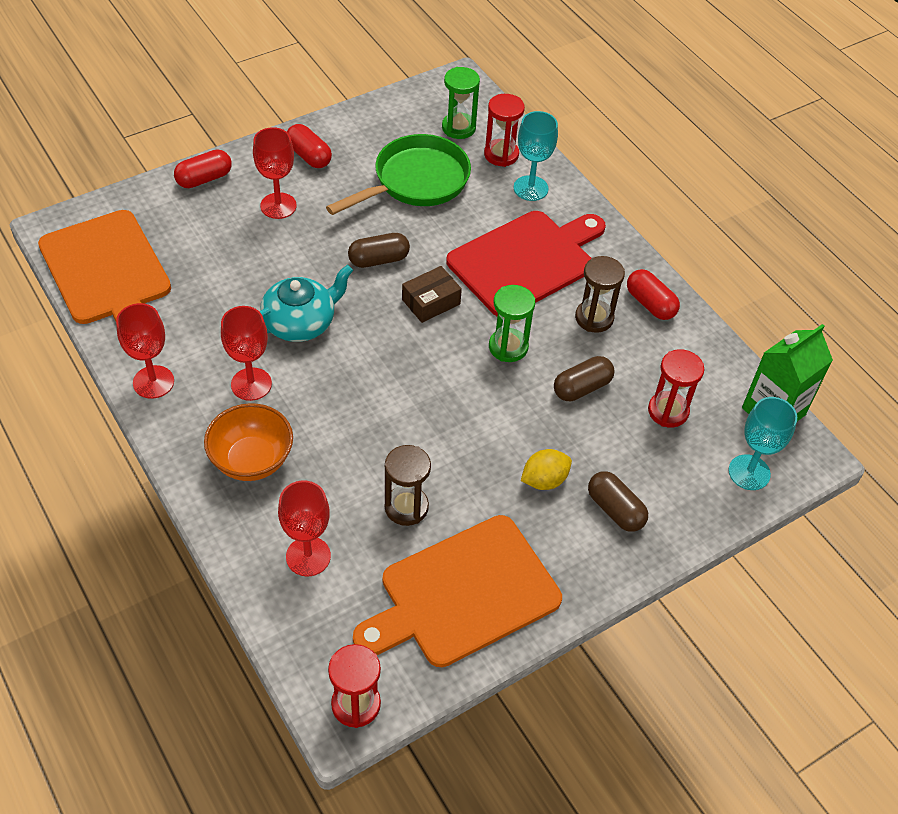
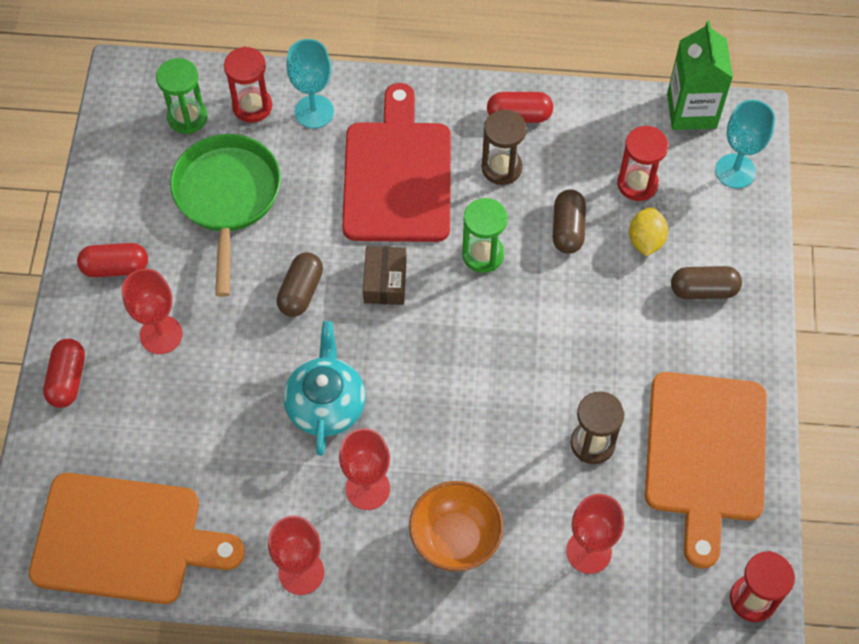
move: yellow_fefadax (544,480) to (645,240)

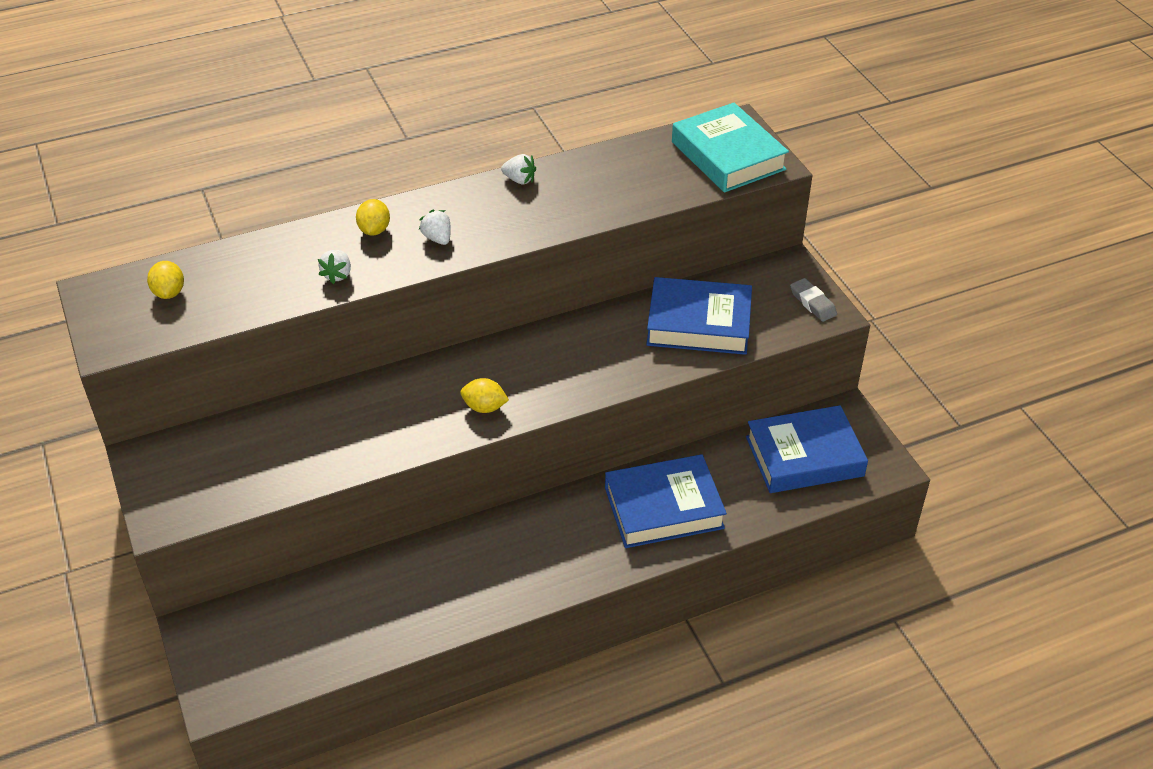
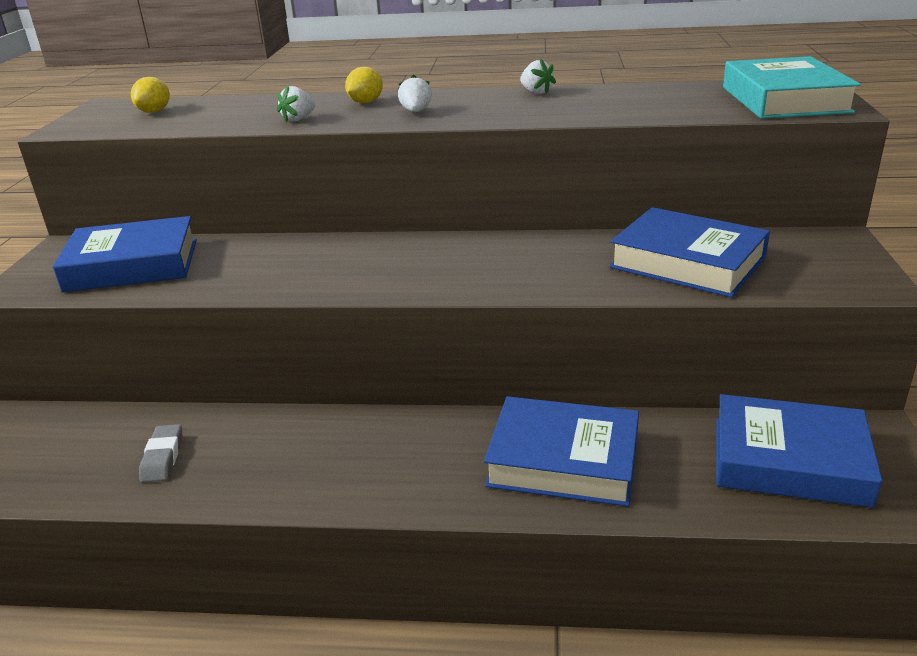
delete: yellow_fefadax (484,407)
insert: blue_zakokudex (132,265)
move: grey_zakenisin (813,303) to (163,457)

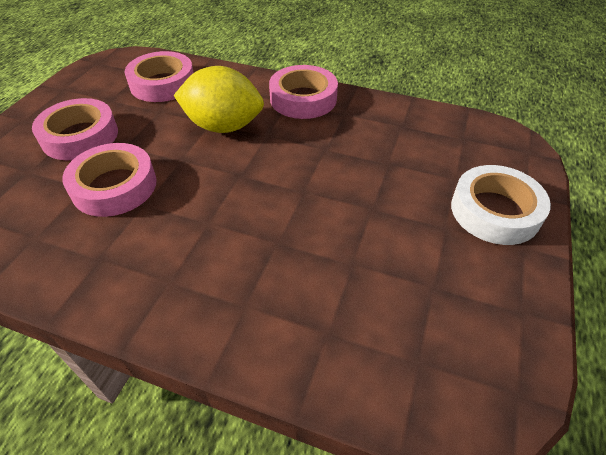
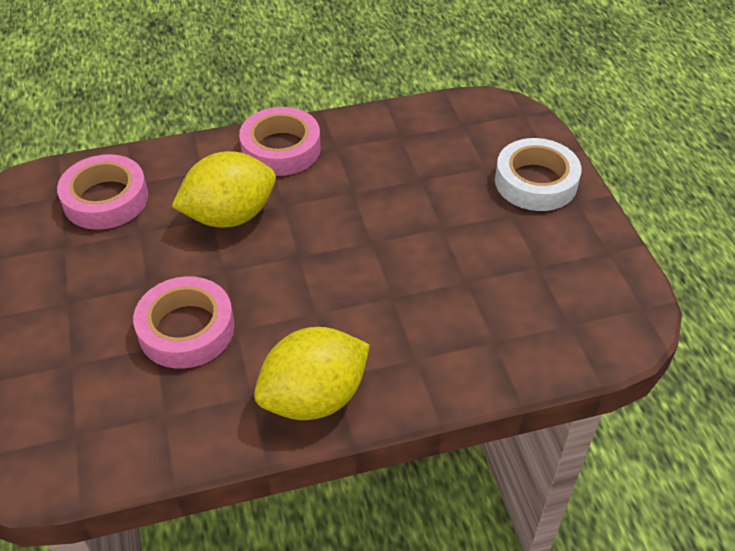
delete: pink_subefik (80,136)
insert: yellow_fefadax (314,397)

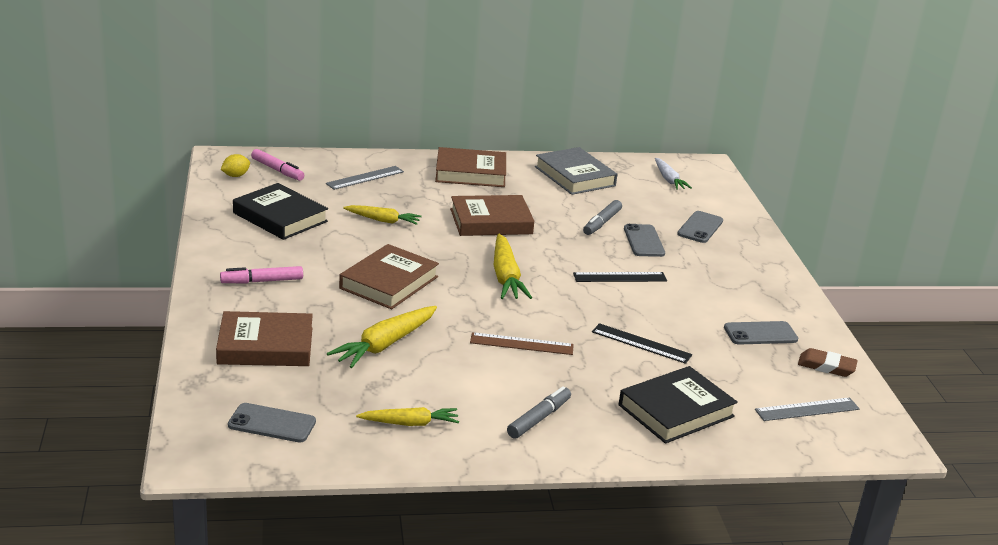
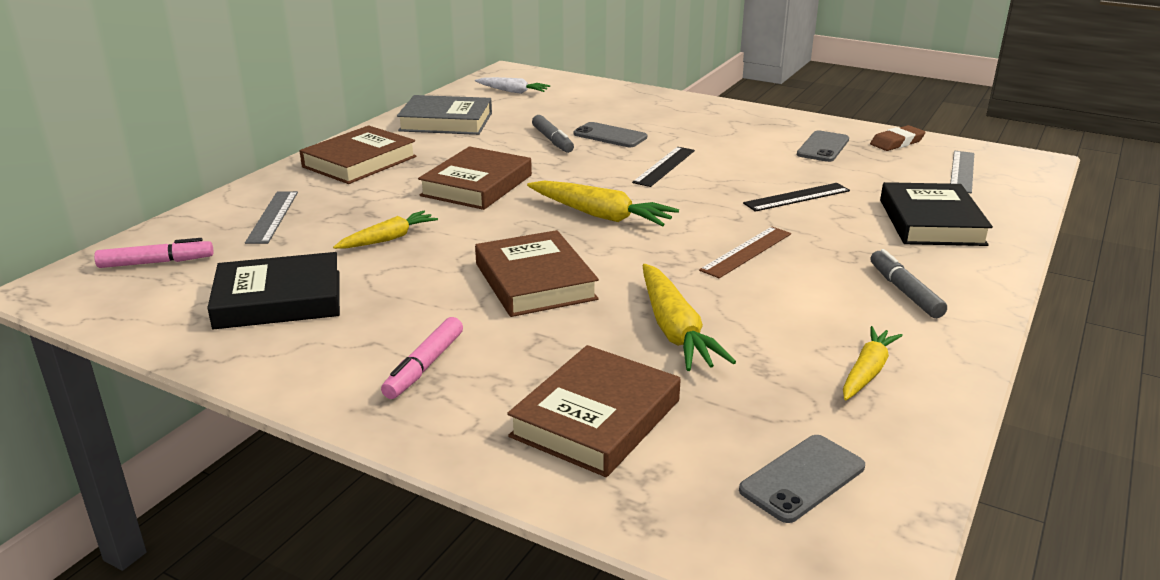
delete: yellow_fefadax (235,176); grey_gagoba (700,227)

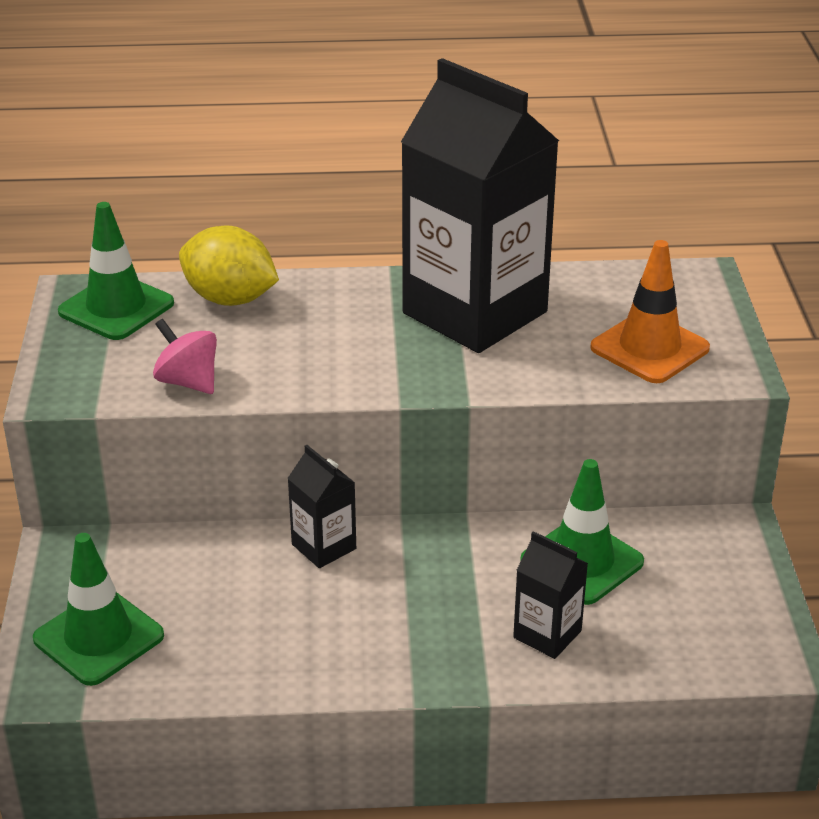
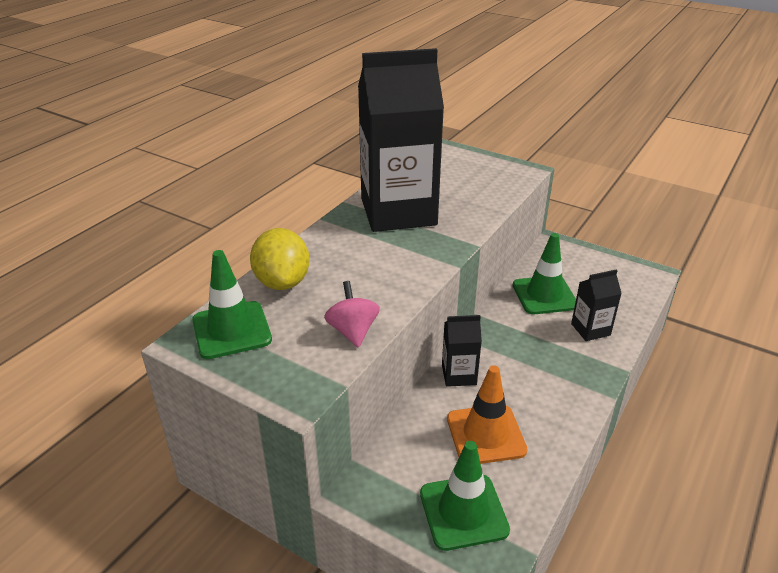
move: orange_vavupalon (649,348) to (486,434)
rotate: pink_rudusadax (188,382) = (353,331) 90 degrees clockwise; yellow_fefadax (230,299) = (282,282) 75 degrees counterclockwise

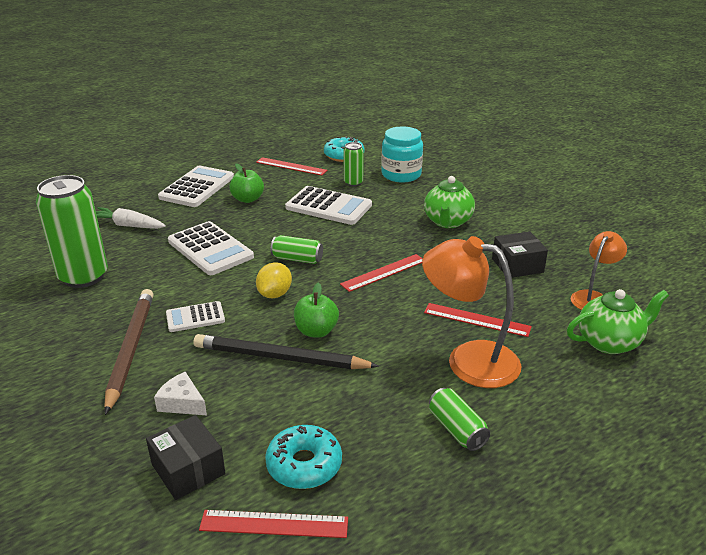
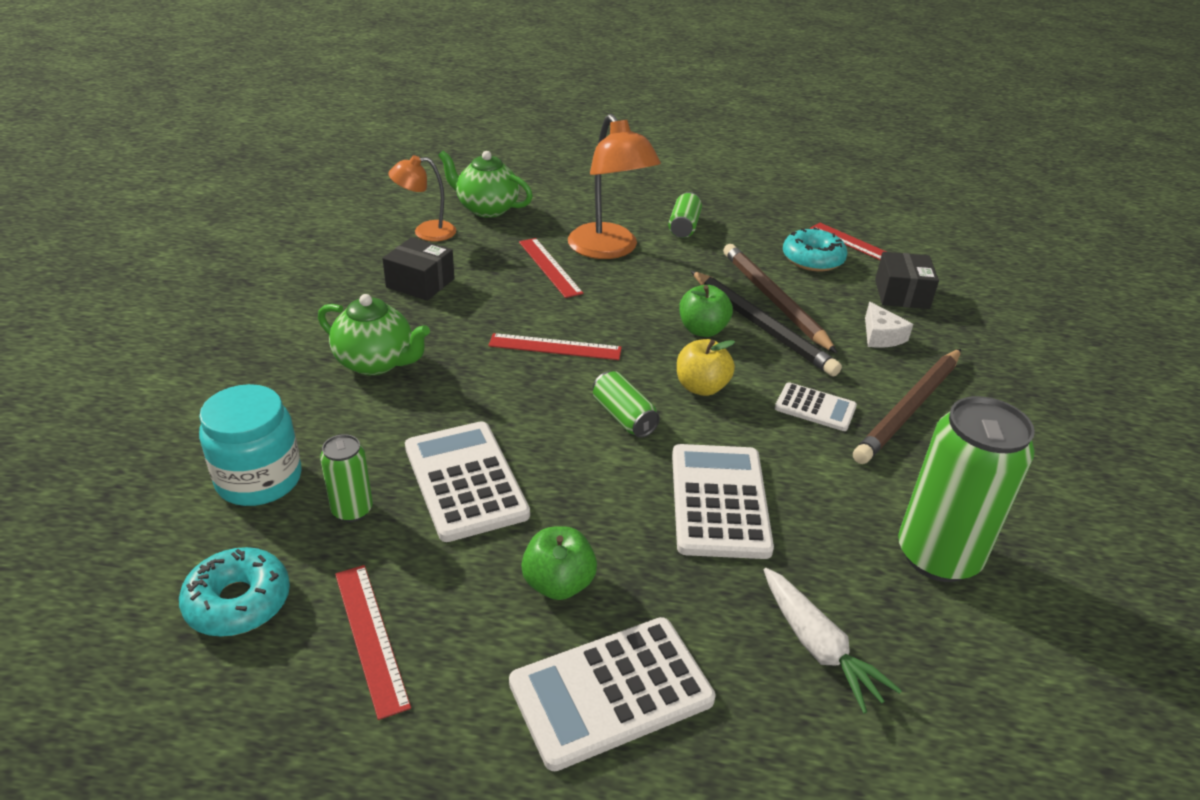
insert: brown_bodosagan (774,300)
replace: yellow_fefadax (275,294) to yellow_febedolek (701,387)
rotate: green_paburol (447,222) = (376,362) 60 degrees clockwise

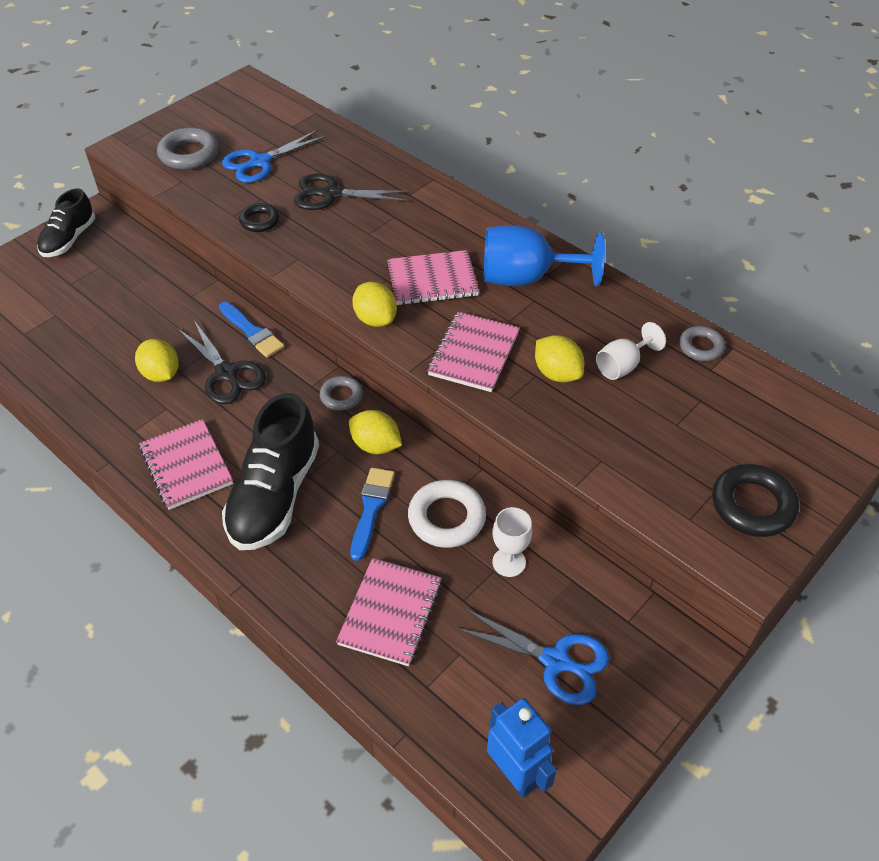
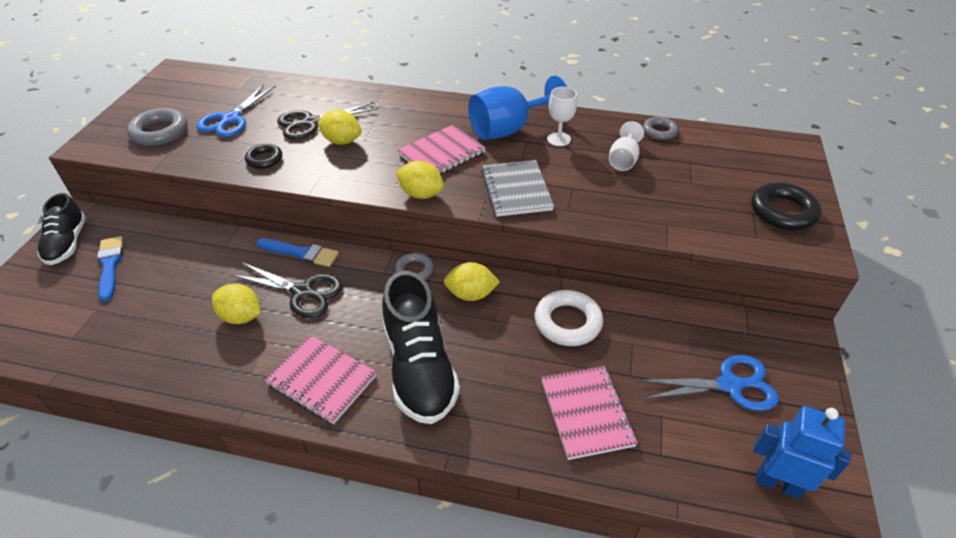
move: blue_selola (371,508) to (110,265); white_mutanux (509,562) to (558,139); yellow_fefadax (557,373) to (342,141)
recolor: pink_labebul (473,353) to grey_labebul (516,190)

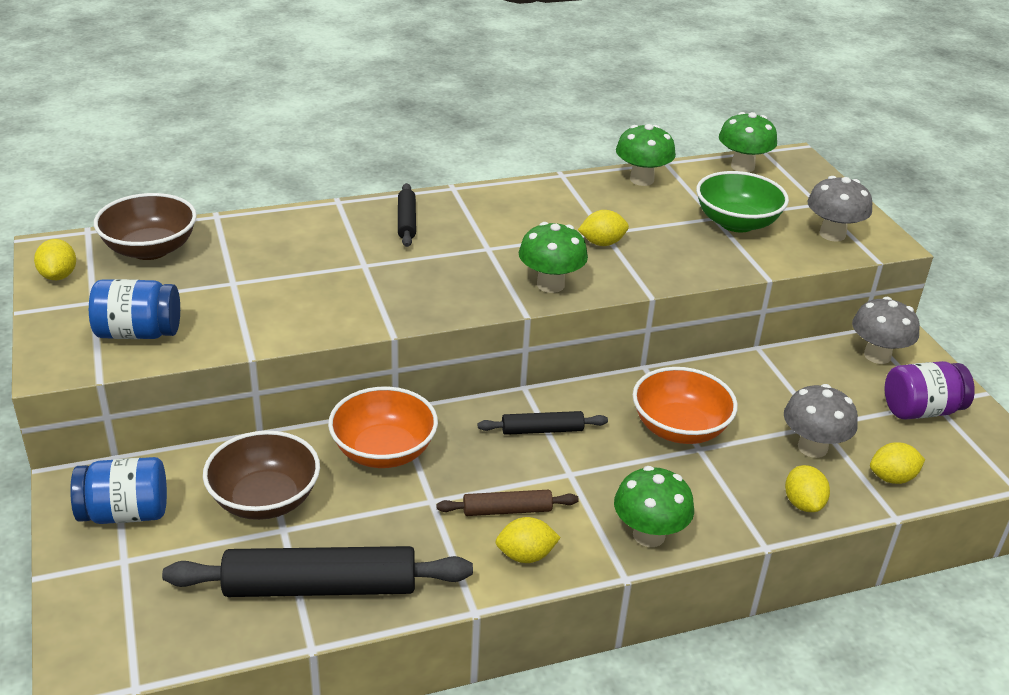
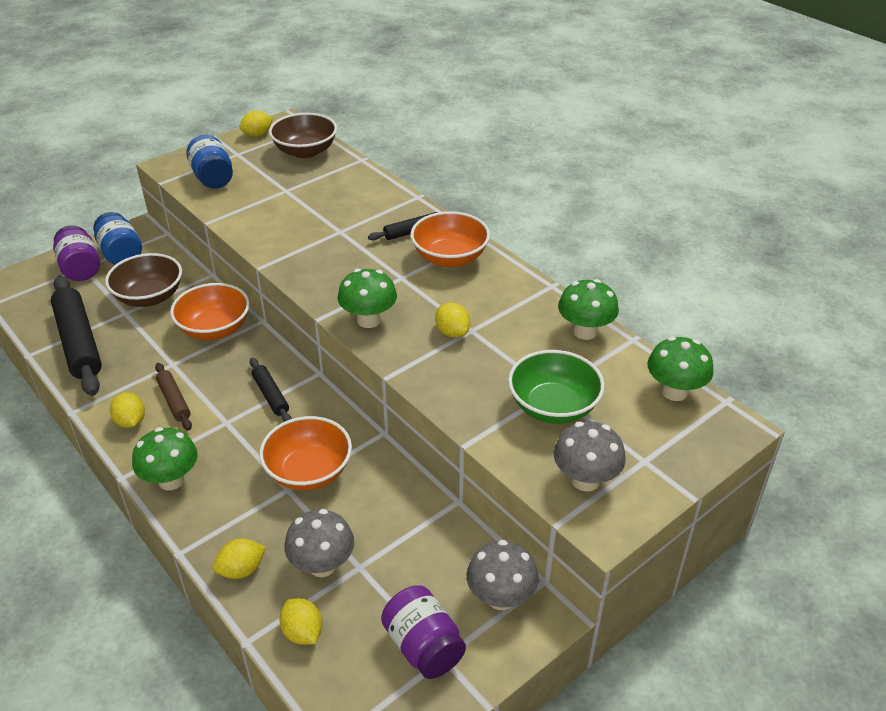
insert: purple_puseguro (80,268); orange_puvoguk (450,257)

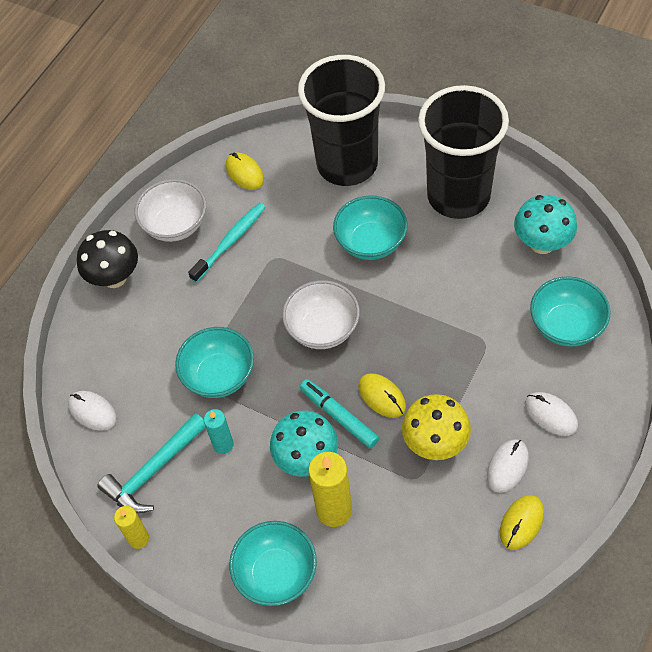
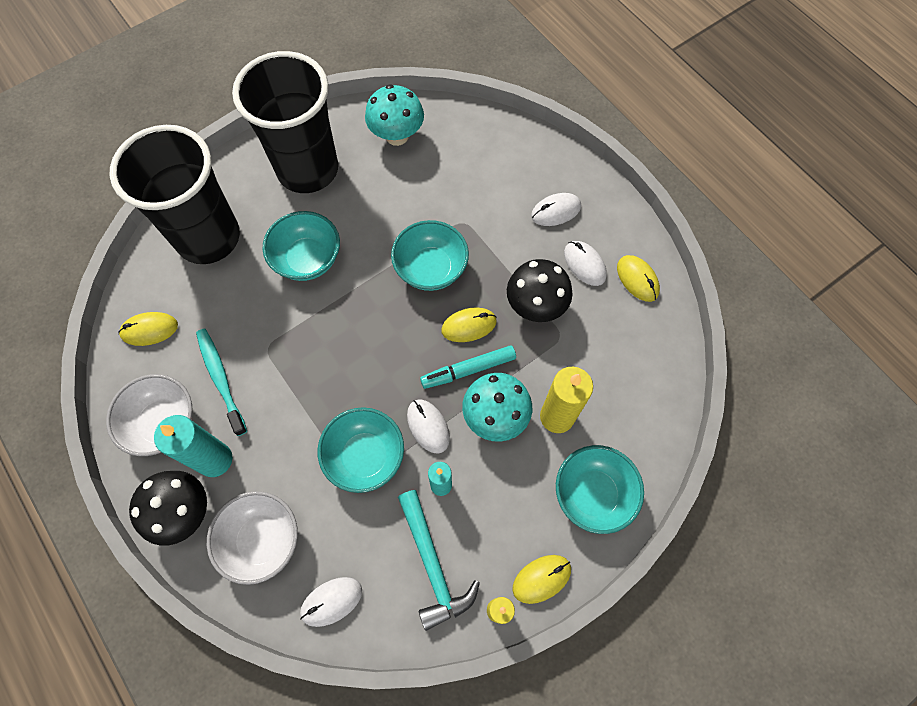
insert: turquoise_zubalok (215,460); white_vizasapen (428,426); yellow_vizasapen (541,579)
move: white_puvoguk (323,329) to (262,540); turquoise_puvoguk (566,326) to (431,269)
recolor: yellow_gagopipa (435,443) to black_gagopipa (535,306)

